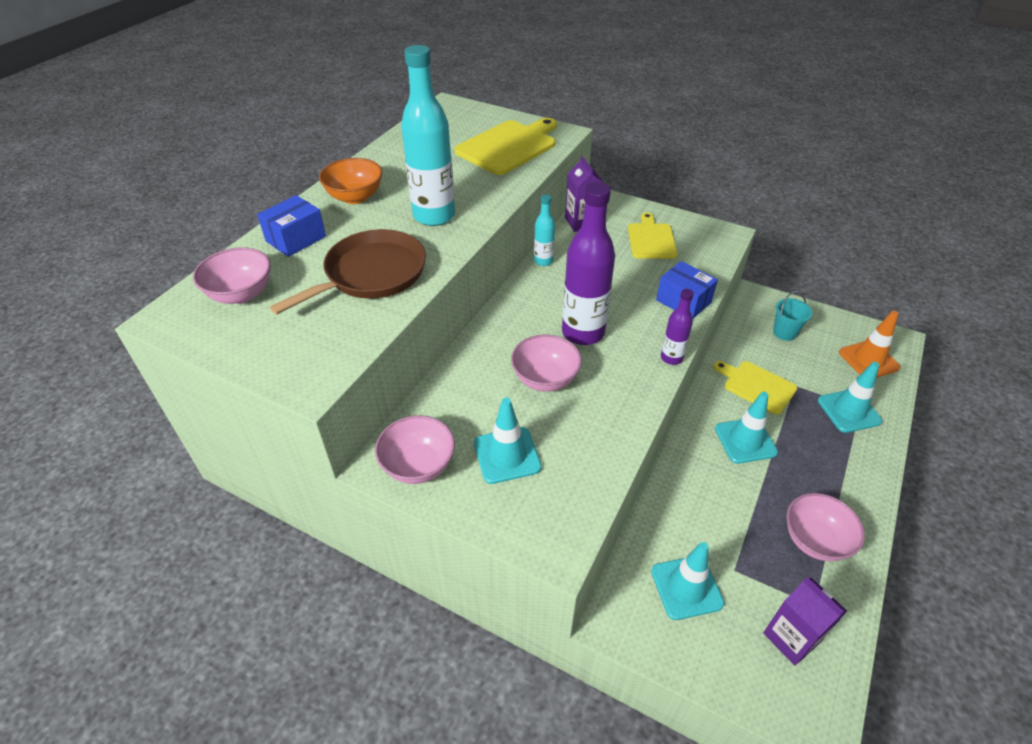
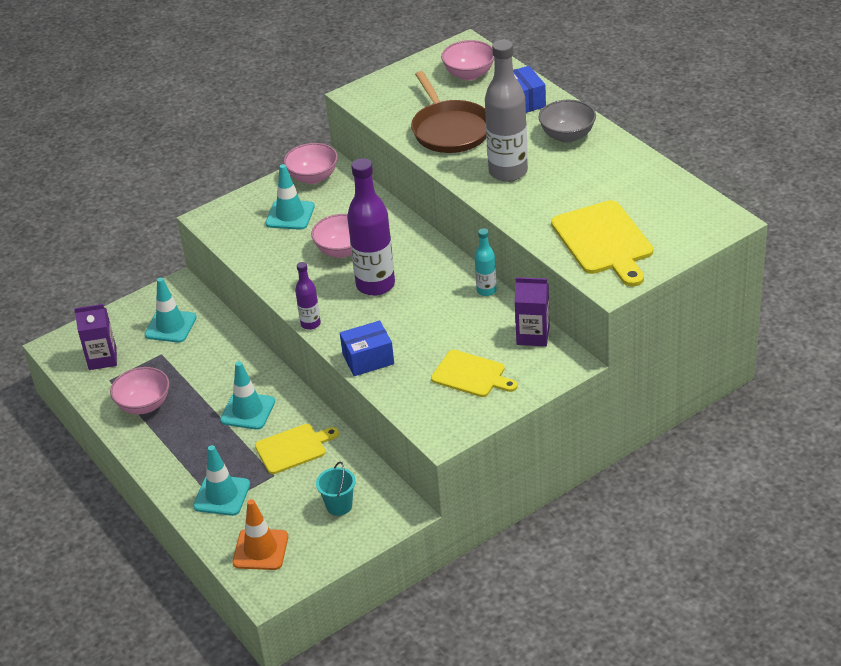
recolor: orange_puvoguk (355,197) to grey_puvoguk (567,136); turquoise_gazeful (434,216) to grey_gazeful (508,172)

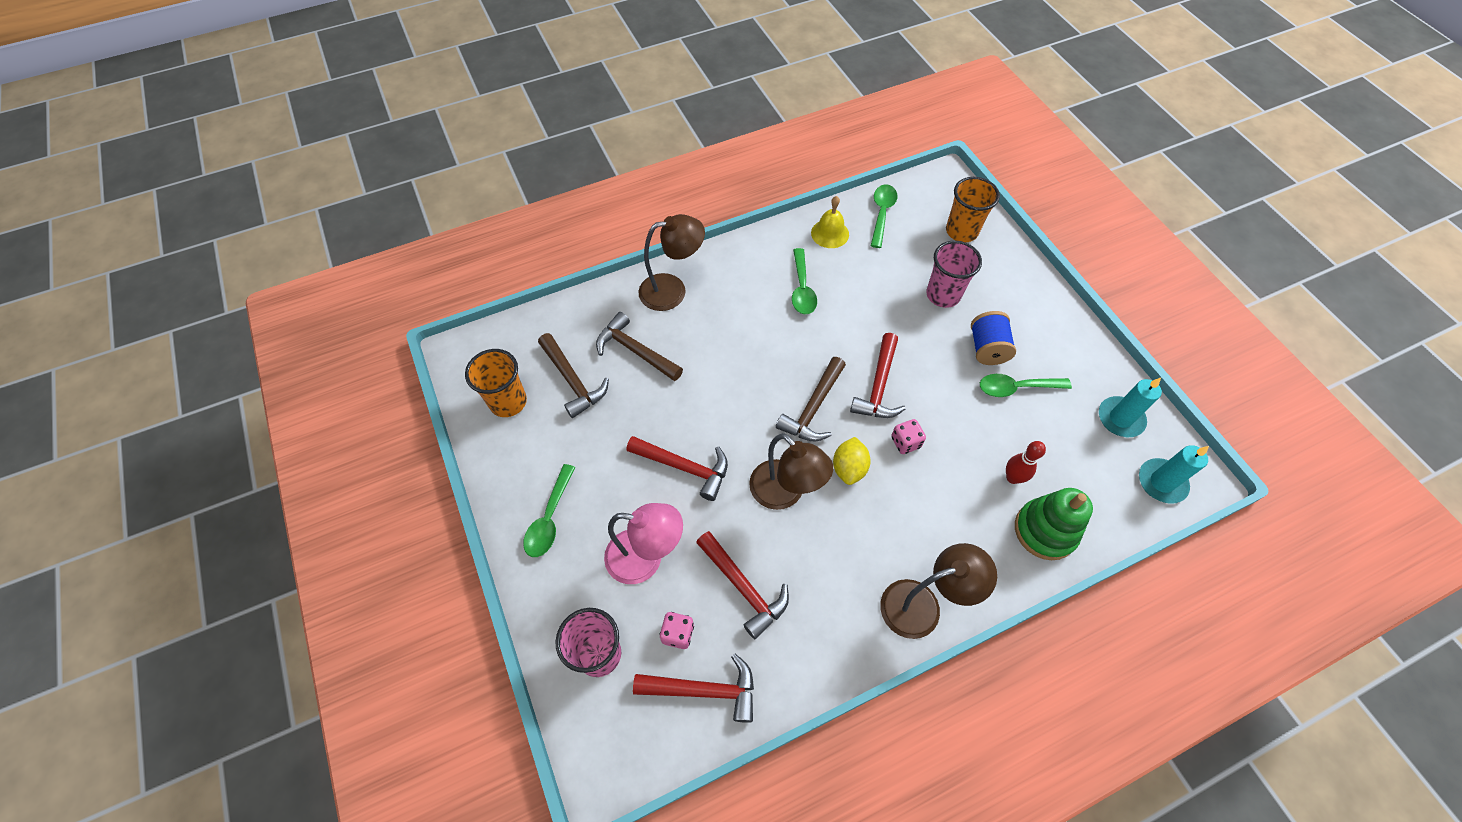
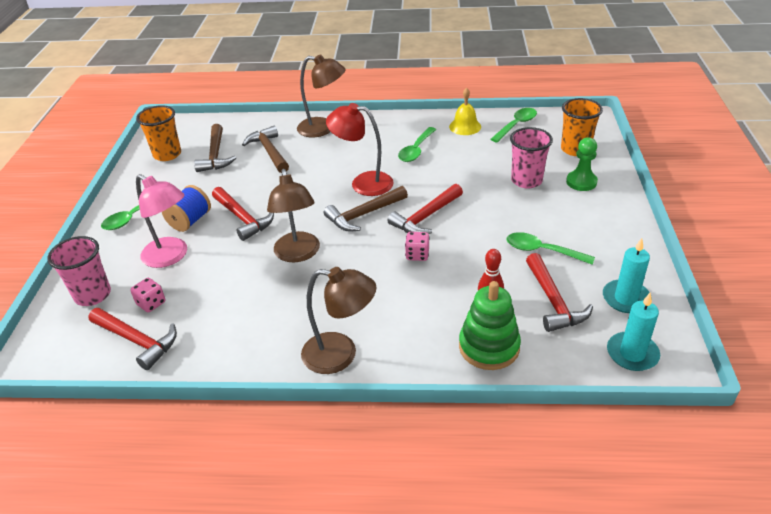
delete: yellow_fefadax (849,468)
insert: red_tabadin (363,183); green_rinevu (581,182)
move: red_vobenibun (743,587) to (553,301); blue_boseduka (987,348) to (190,221)

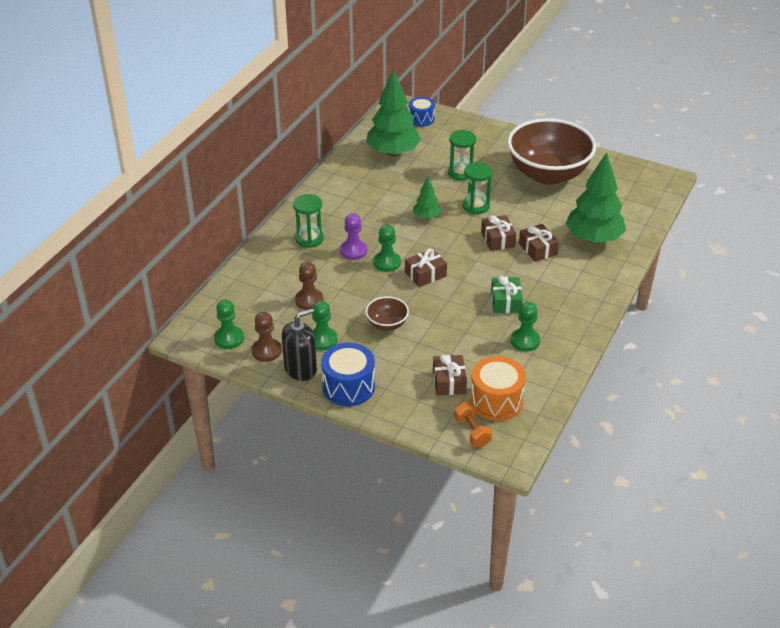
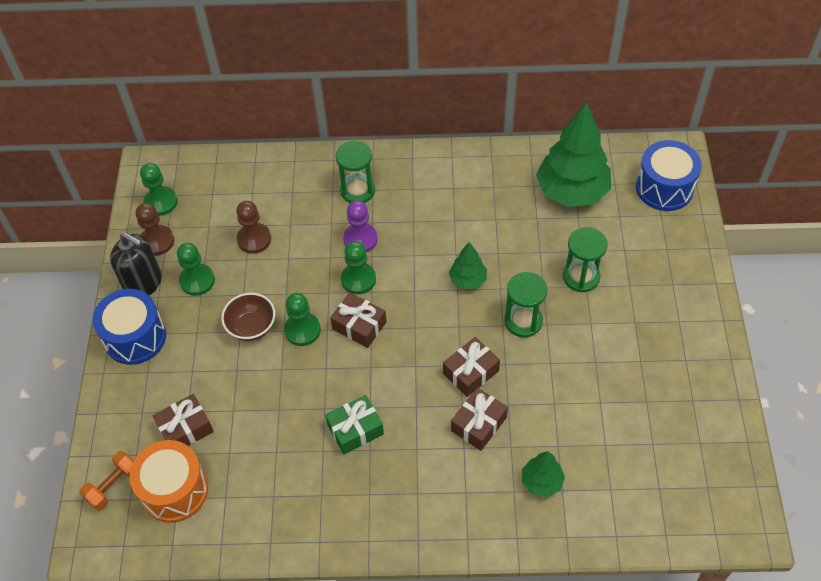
delete: brown_puvoguk (548,174)
move: green_rinevu (525,341) to (302,330)
resize: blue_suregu (421,119) = (664,188) x1.55; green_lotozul (593,239) = (541,482) x0.49

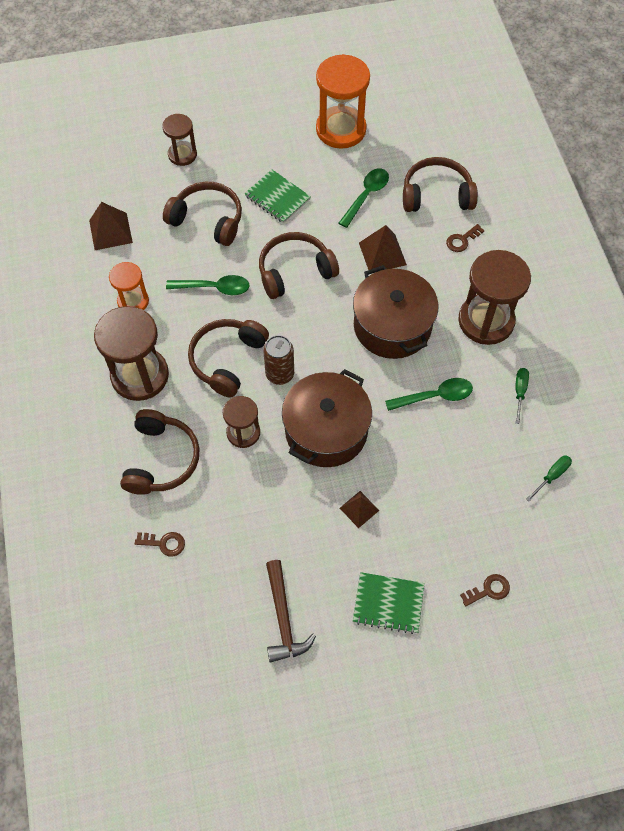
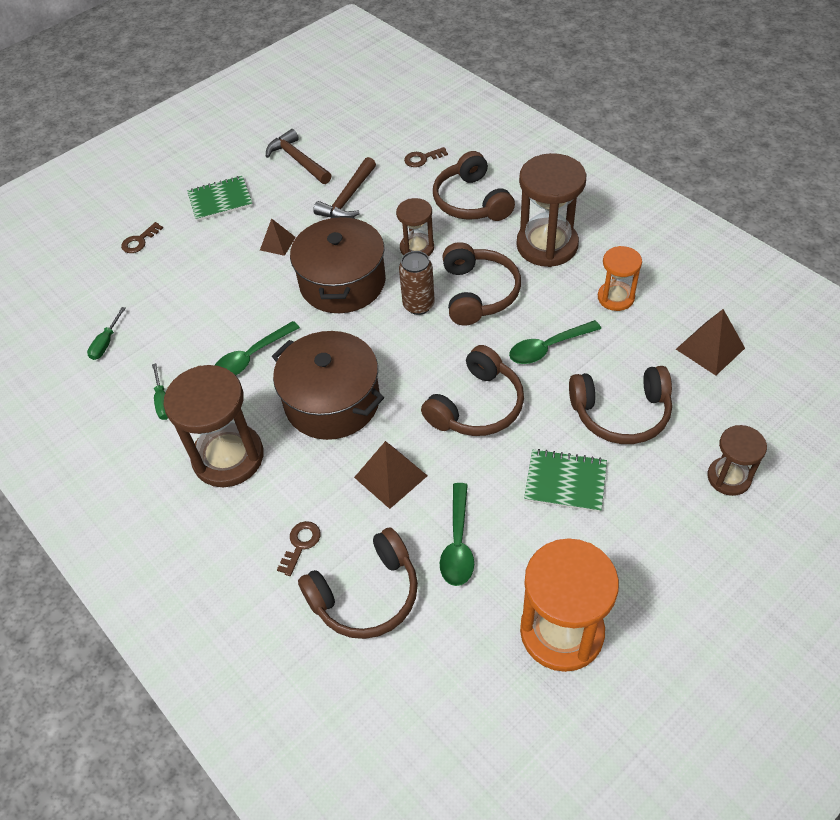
insert: brown_vobenibun (348,198)

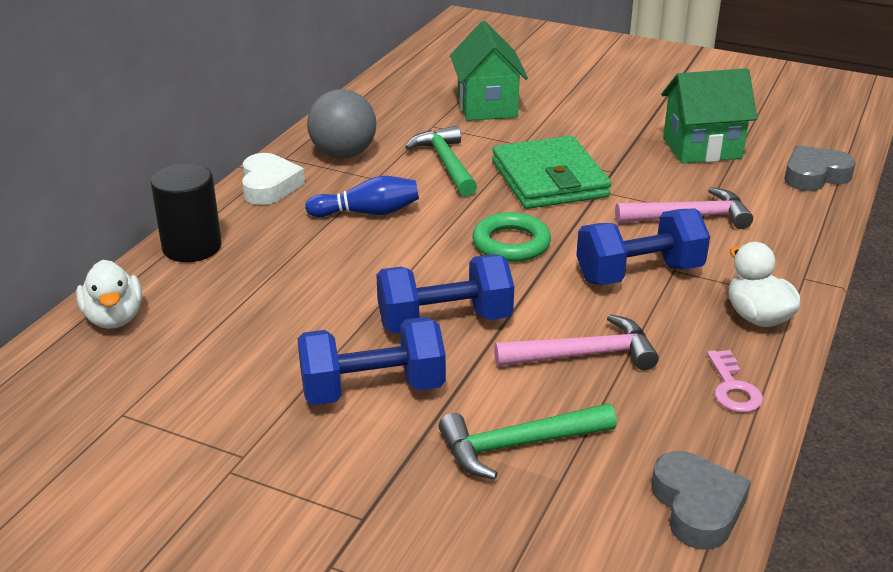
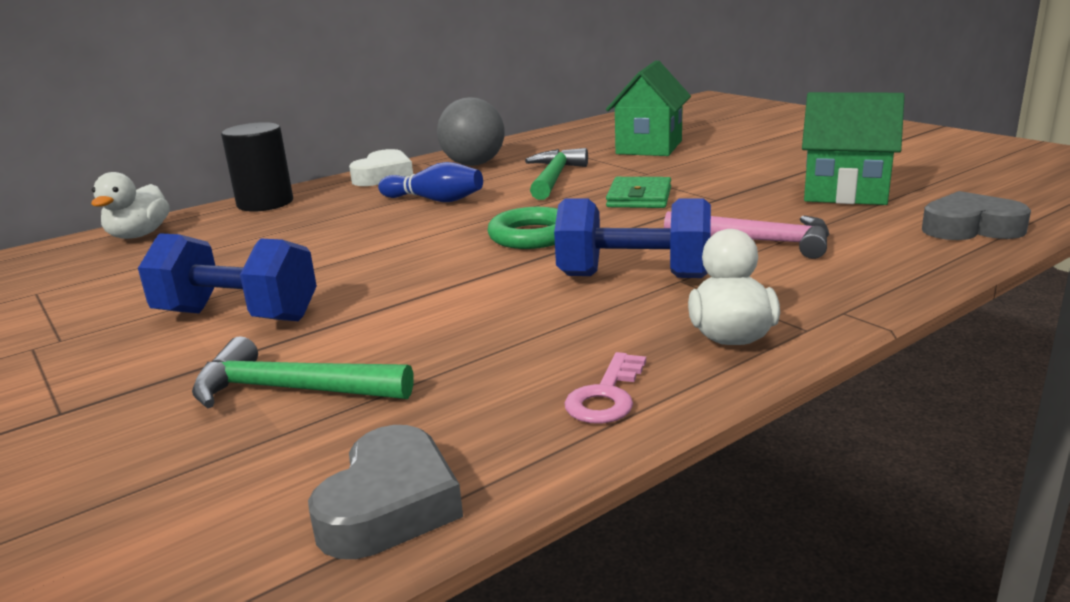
delete: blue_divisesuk (444,322); pink_vobenibun (584,355)
resize: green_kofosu (549,179) = (639,197) x0.58

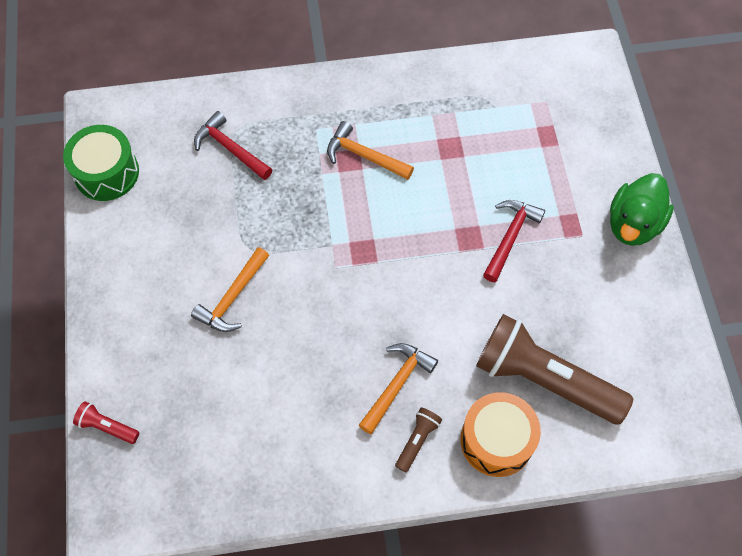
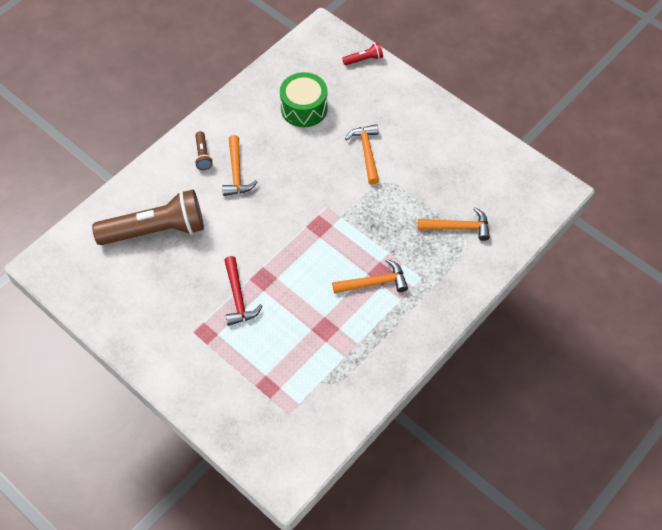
delete: orange_suregu (496,440); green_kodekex (633,224)
move: green_suregu (106,173) to (304,108)
recolor: red_vobenibun (230,149) to orange_vobenibun (458,227)

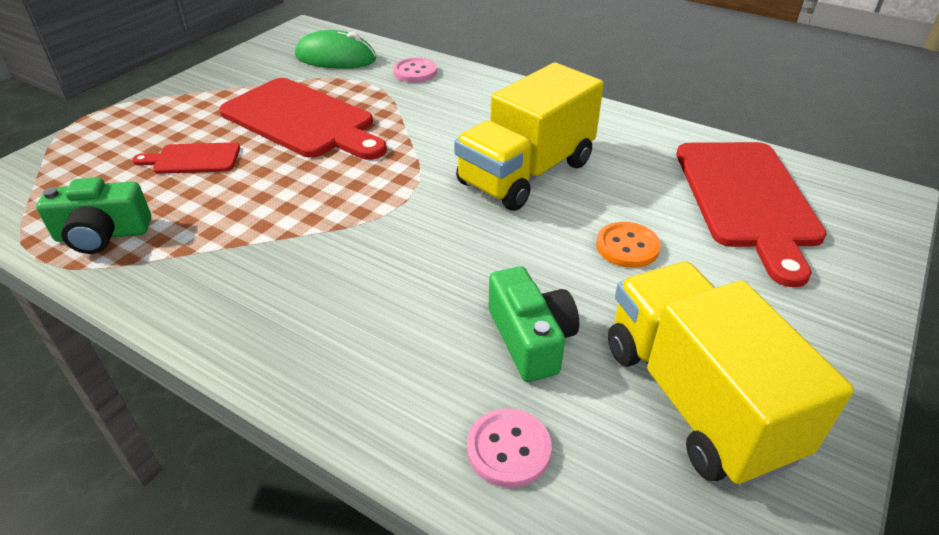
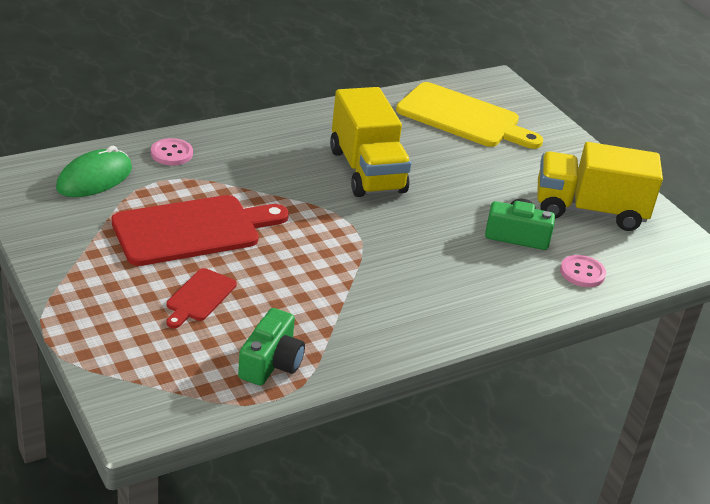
delete: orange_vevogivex (627,247)
recolor: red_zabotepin (747,199) to yellow_zabotepin (463,117)

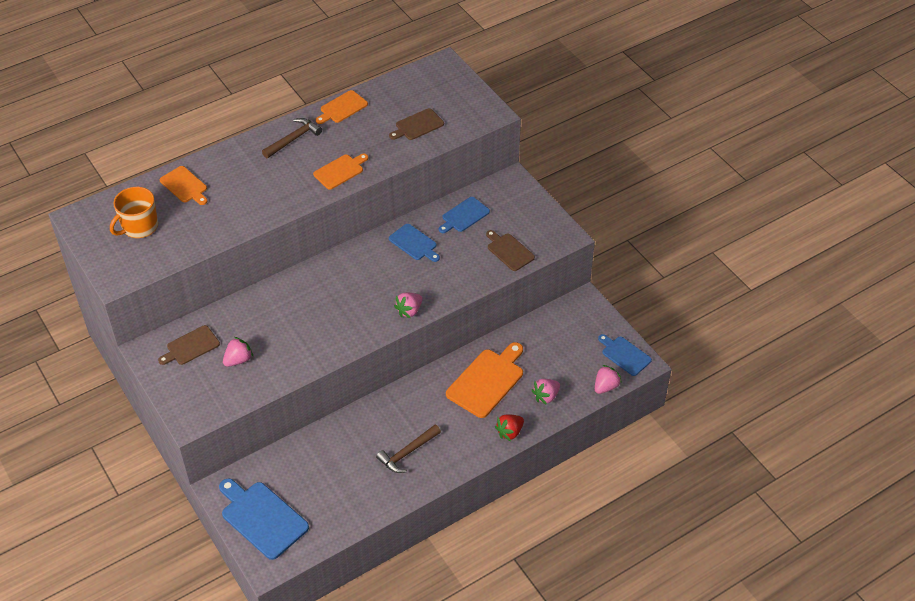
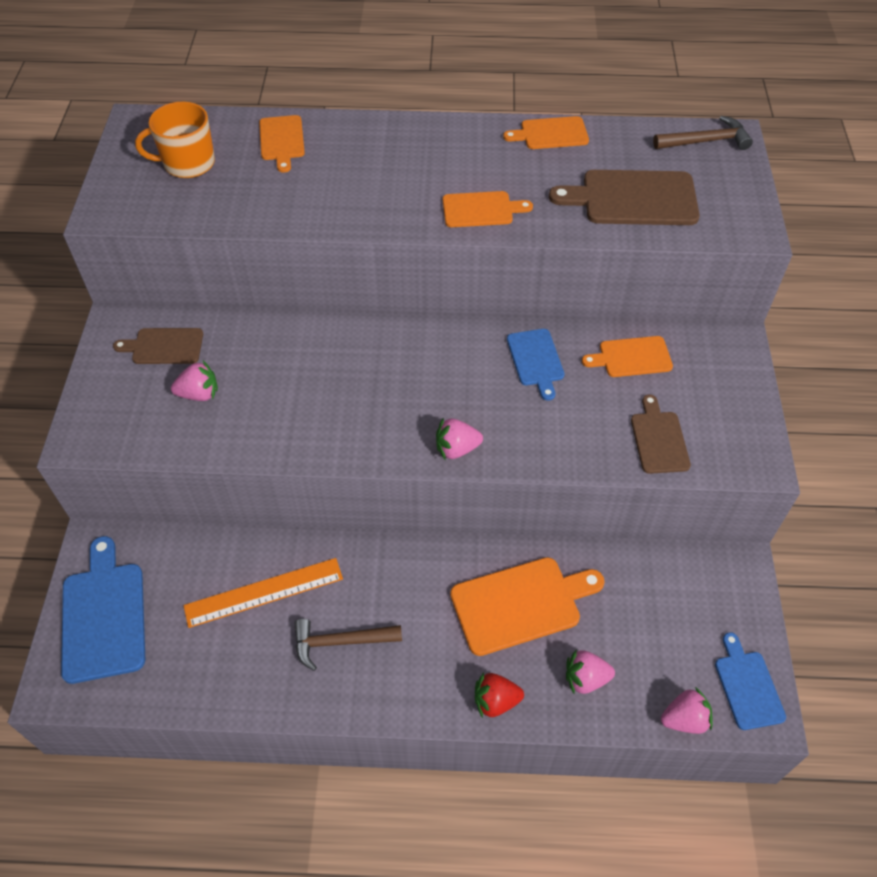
insert: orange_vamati (264,592)
move: brown_vobenibun (293,139) to (706,141)
recolor: blue_zabotepin (464,216) to orange_zabotepin (631,357)
resize: brown_zabotepin (417,125) = (633,198) x1.65

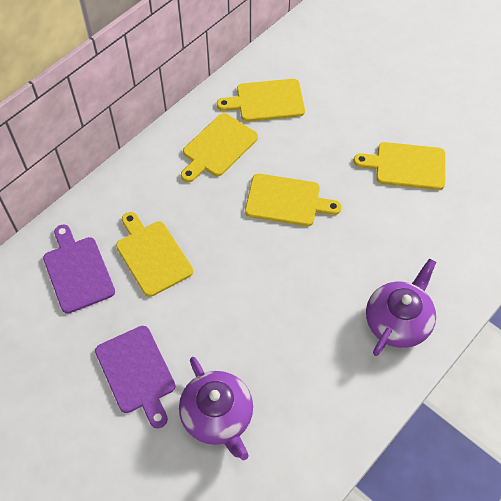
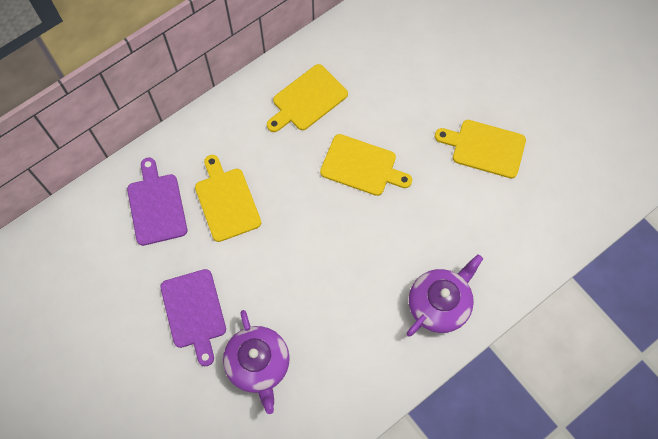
delete: yellow_zabotepin (266,101)

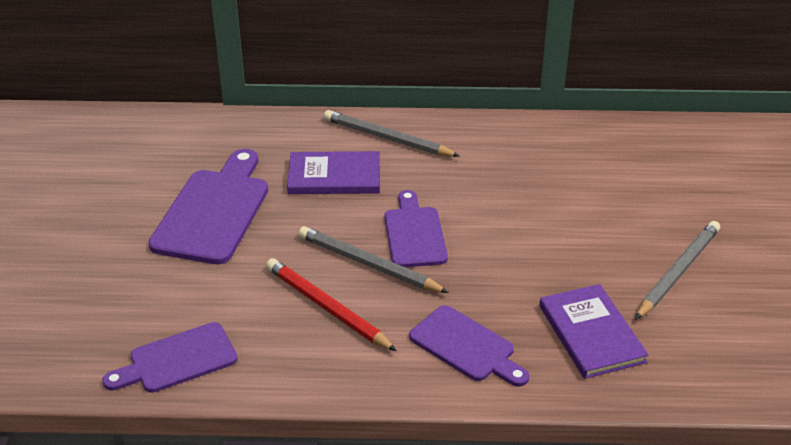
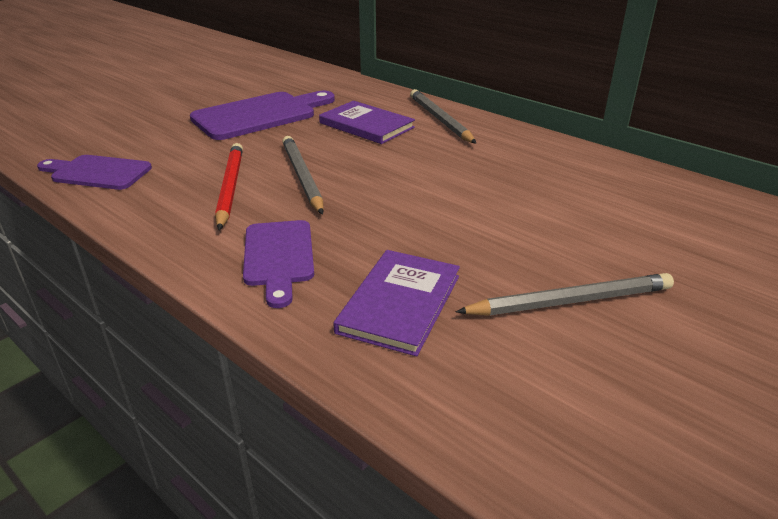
delete: purple_zabotepin (414,234)

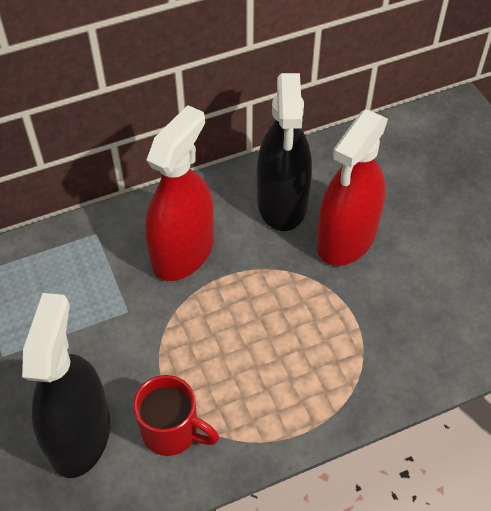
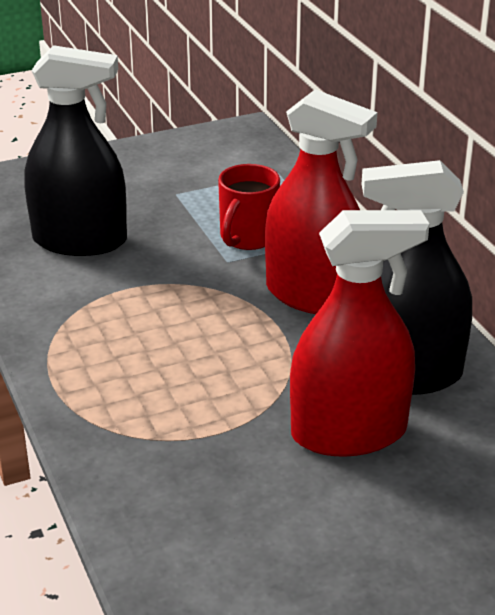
move: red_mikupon (172,431) to (247,238)
rotate: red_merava (346,238) = (348,433) 135 degrees clockwise

